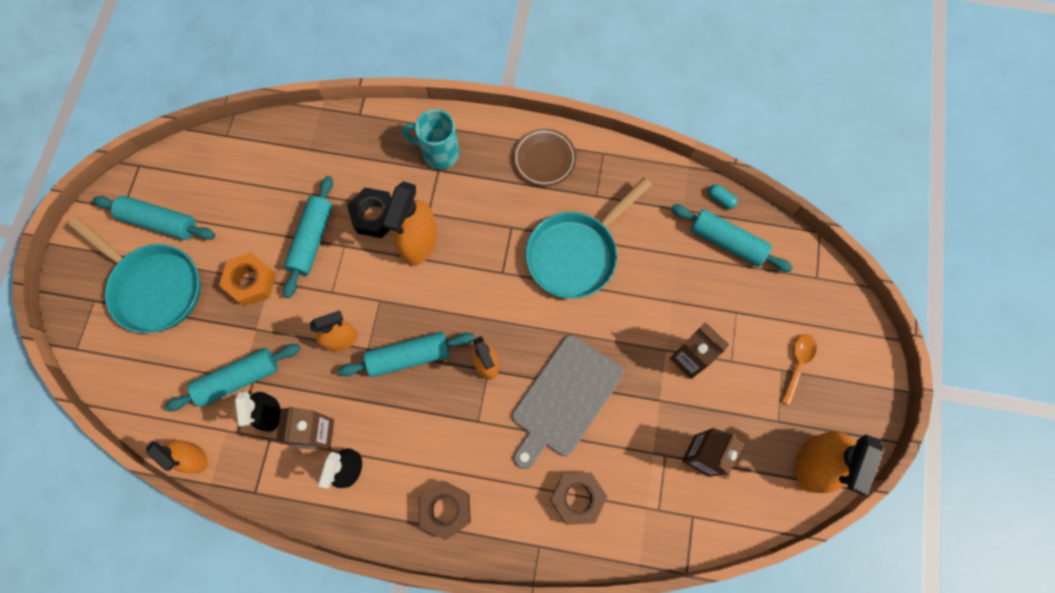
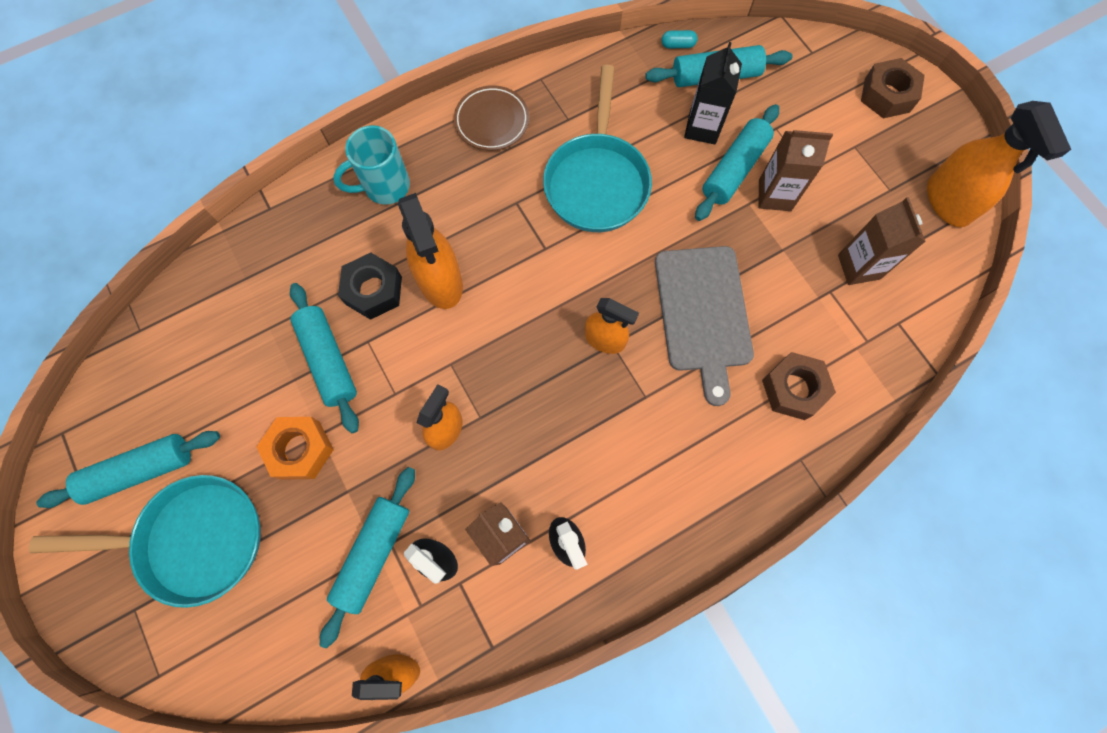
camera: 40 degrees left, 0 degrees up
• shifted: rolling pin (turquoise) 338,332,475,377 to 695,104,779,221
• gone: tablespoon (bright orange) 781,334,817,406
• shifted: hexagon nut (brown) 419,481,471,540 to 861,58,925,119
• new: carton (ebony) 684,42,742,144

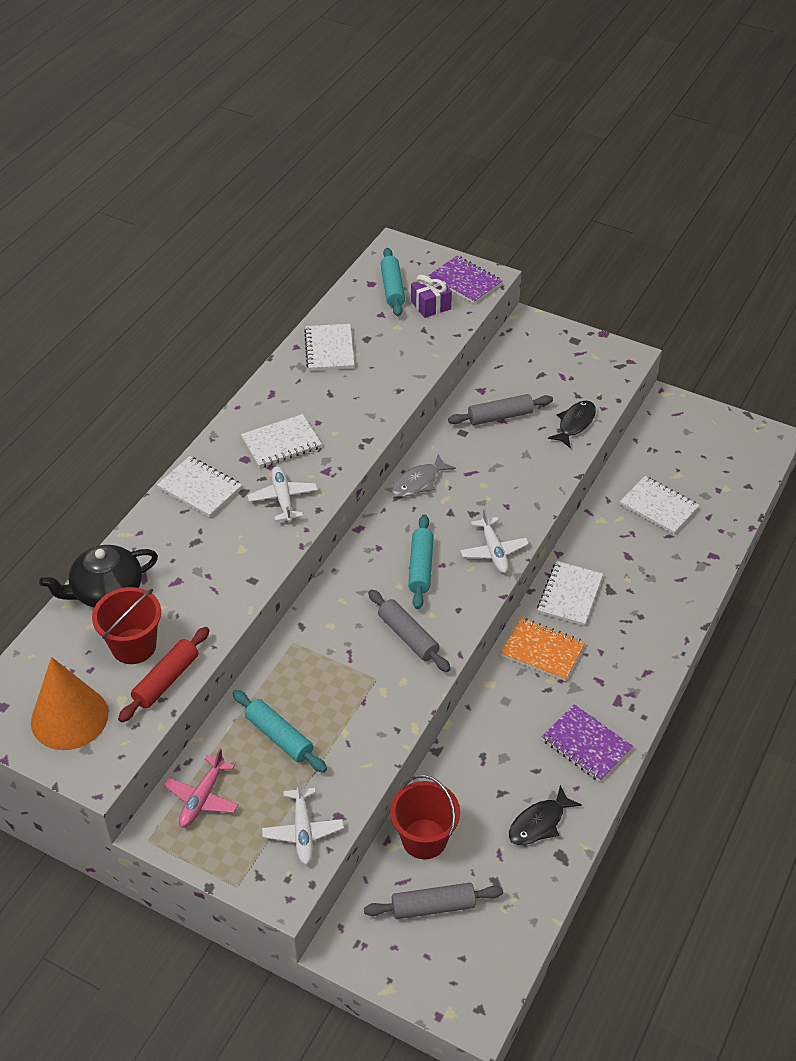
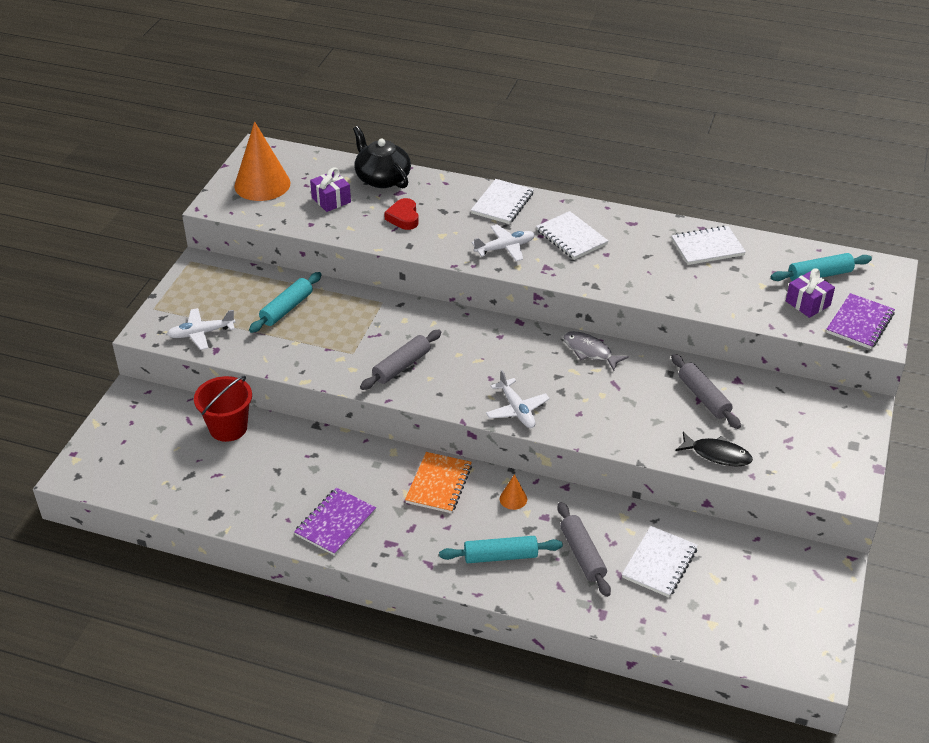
camera: 80 degrees right, 5 degrees down
• rotated: toy plane (pure white) 460,508,529,573 = 486,370,550,428 90 degrees counterclockwise
• shifted: rolling pin (turquoise) 408,514,434,609 to 439,536,563,563
• swapped: exercise book (pure white) 537,561,603,626 to solid cone (bright orange) 500,474,527,510
• swapped: bucket (red) 92,587,161,664 to gift (violet) 310,167,351,212
• gone: rolling pin (red) 118,627,210,722
• gone: toy plane (rose-pink) 164,748,239,827
• gone: fish (ebony) 509,785,582,845
• shifted: rolling pin (grey) 364,883,503,919 to 557,502,611,597
• new: heart shape (red) 384,198,419,230

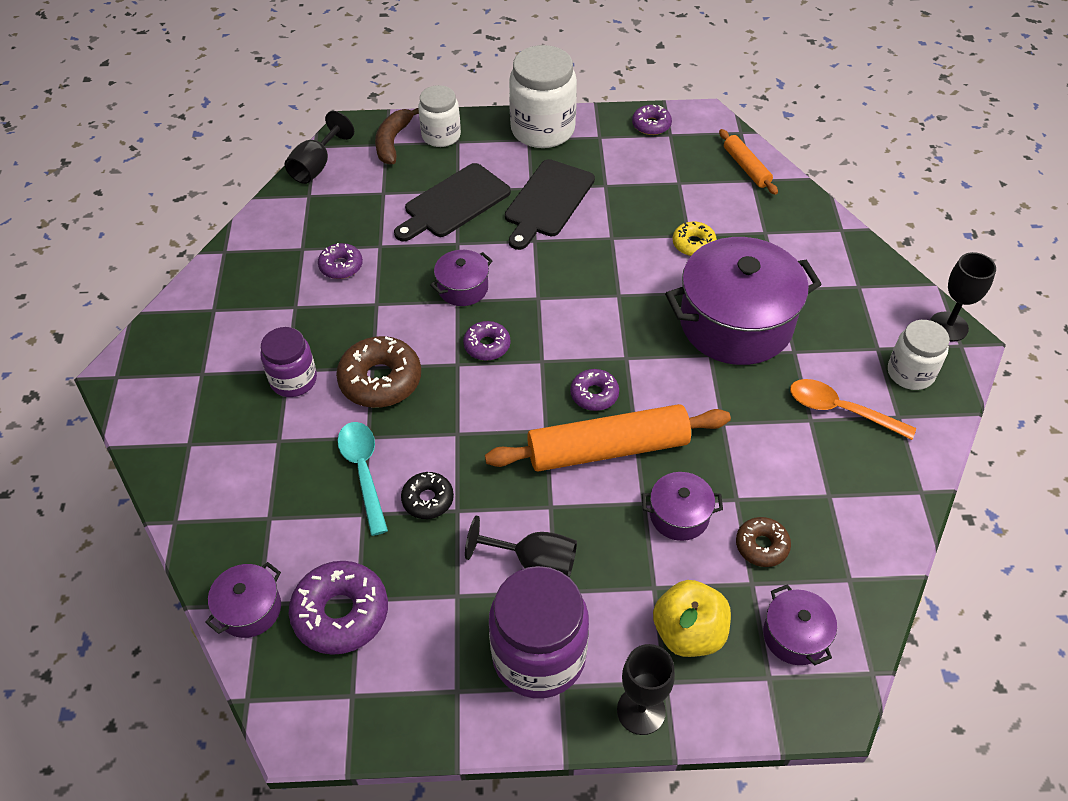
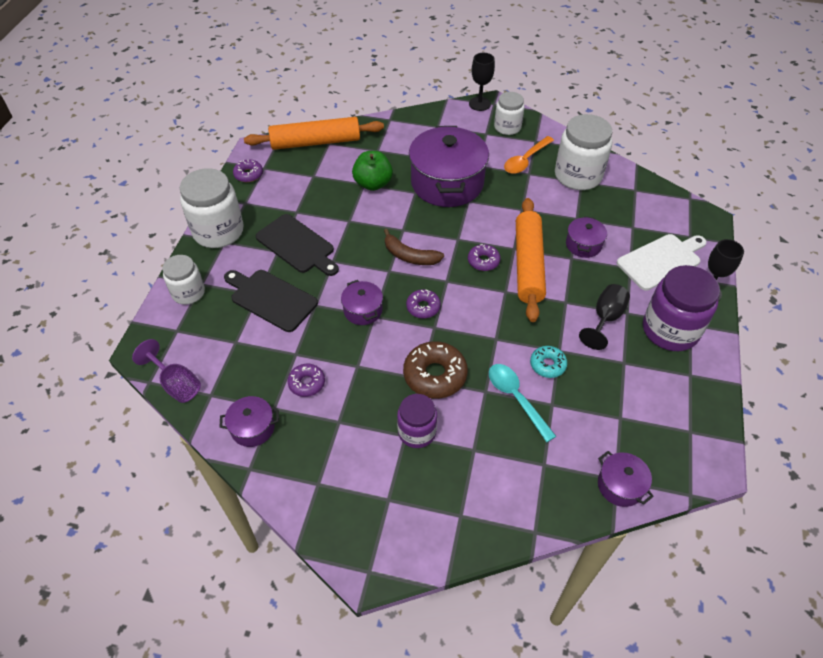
camera: 75 degrees left, 0 degrees up
• shifted: toy banana (brown) 375,108,419,165 to 384,229,444,265
• repainted: goblet (ebony) 285,111,354,184 to goblet (violet) 132,339,201,403
• scaled: rolling pin (bright orange) 719,129,778,195 = 244,117,384,150 x1.94
• rotated: cutting board (ebony) 394,163,511,241 = 224,270,318,332 150 degrees clockwise
• swapped: glazed donut (yellow) 672,222,717,256 to apple (leaf-green) 352,151,393,191
• rotated: tablespoon (turquoise) 337,422,388,536 = 489,364,556,442 60 degrees clockwise
• repainted: glazed donut (ebony) 401,472,454,519 to glazed donut (turquoise) 530,346,567,378
• gone: glazed donut (brown) 736,517,791,567
• gone: glazed donut (violet) 289,561,388,655
• swapped: apple (yellow) 653,580,731,657 to cutting board (pure white) 617,234,707,291
• shifted: cooking pot (violet) 763,584,837,665 to 219,396,279,447
• new: jar (pure white) 555,114,612,190

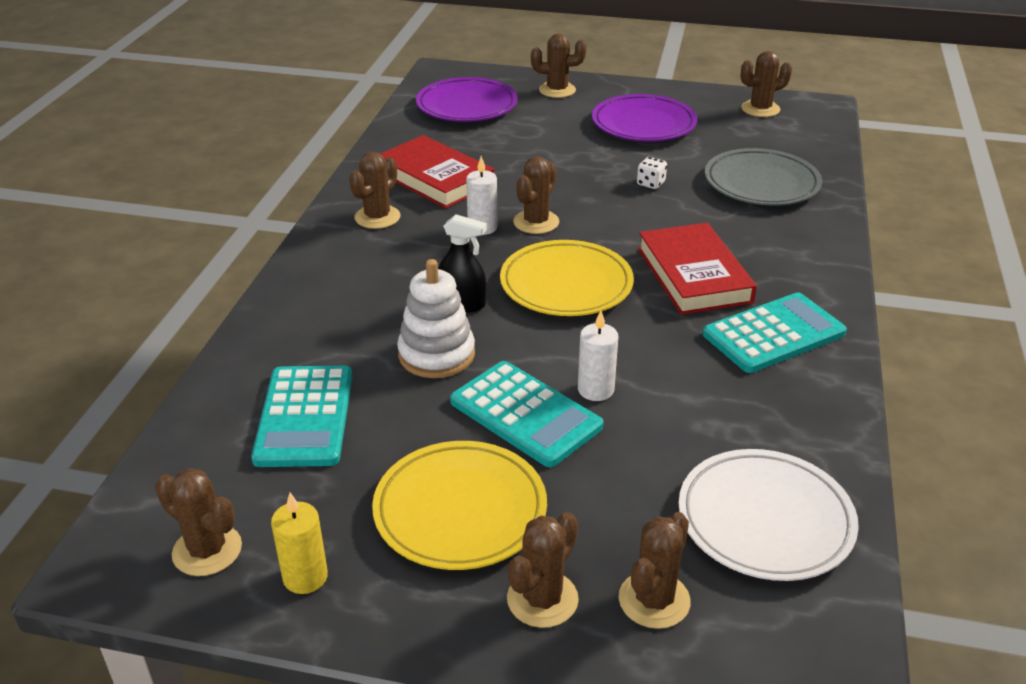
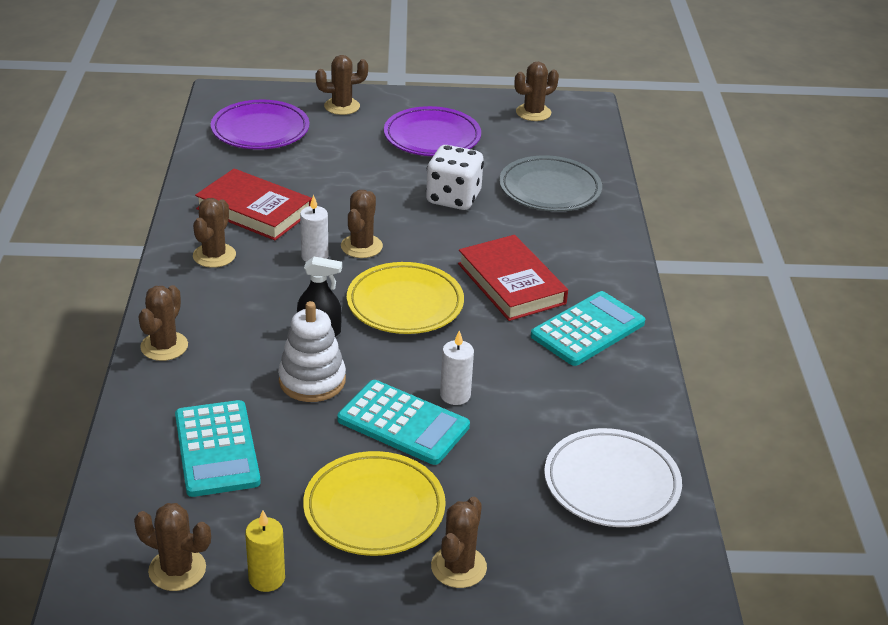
camera: 15 degrees left, 0 degrees up
• scaled: die (pure white) 637,157,667,189 = 426,145,484,210 x2.22
• shifted: prickly plant (brown) 619,512,691,629 to 139,285,188,361

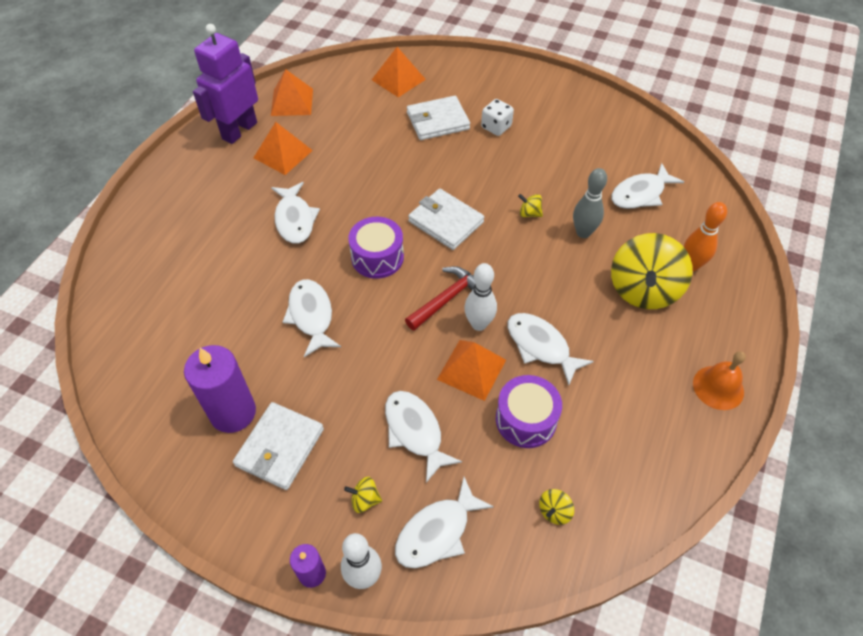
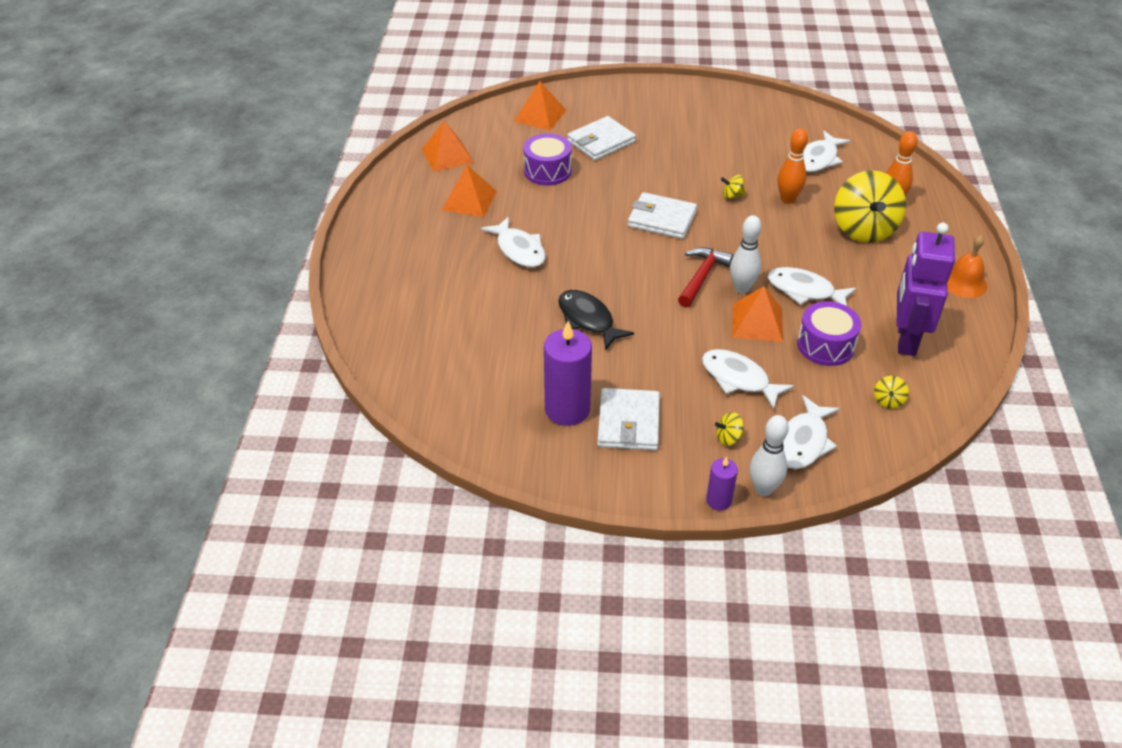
camera: 20 degrees left, 10 degrees down
• shifted: robot figure (violet) 193,24,258,144 to 897,223,955,356
• gone: die (pure white) 481,99,514,136
• repainted: bowling pin (grey) 573,168,607,238 to bowling pin (bright orange) 778,128,808,204
• shifted: drum (violet) 348,217,404,279 to 523,134,572,186
• repainted: fish (pure white) 283,279,341,357 to fish (ebony) 558,290,634,350

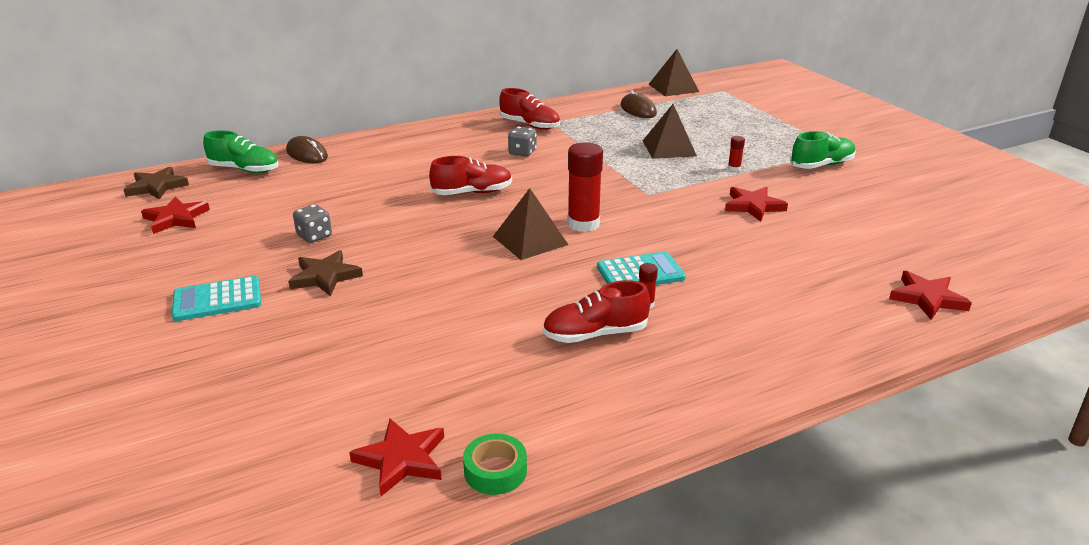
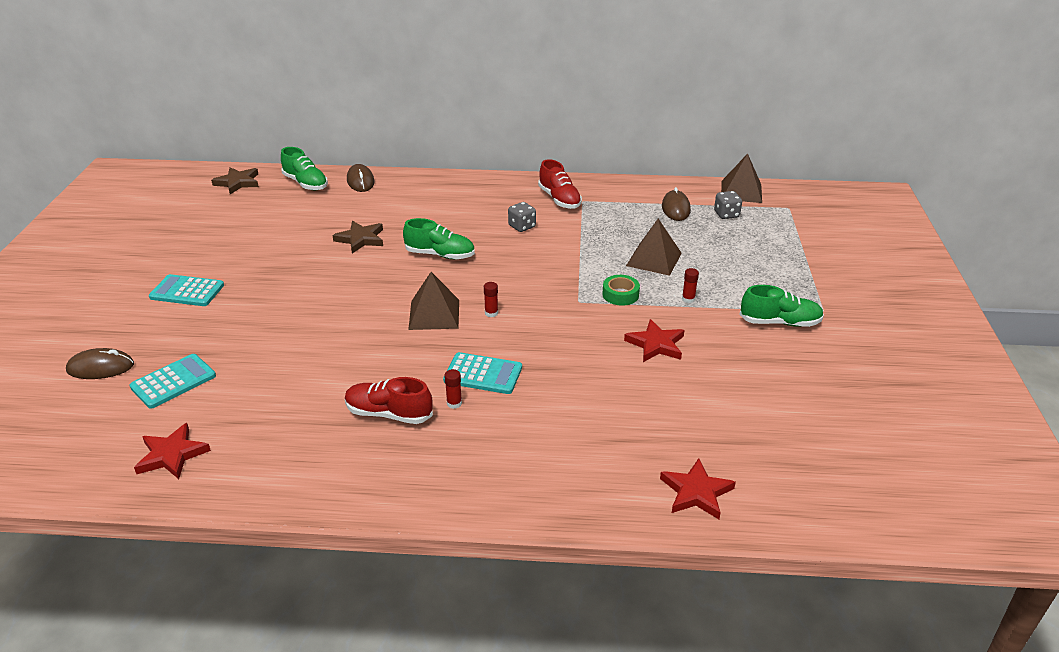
camera: 30 degrees right, 5 degrees up
• scaled: glue (red) 567,142,603,232 = 484,282,498,317 x0.45
• repainted: shoe (red) 429,156,512,195 to shoe (leaf-green) 403,218,475,259
• gone: star shape (red) 141,196,210,234
• shifted: die (grey) 293,204,332,243 to 714,191,742,219
• shifted: star shape (brown) 288,250,363,296 to 332,221,383,253
• shifted: tape (leaf-green) 463,434,527,495 to 602,275,640,306
• new: PC mouse (brown) 66,348,134,379
• new: calculator (turquoise) 129,354,216,409

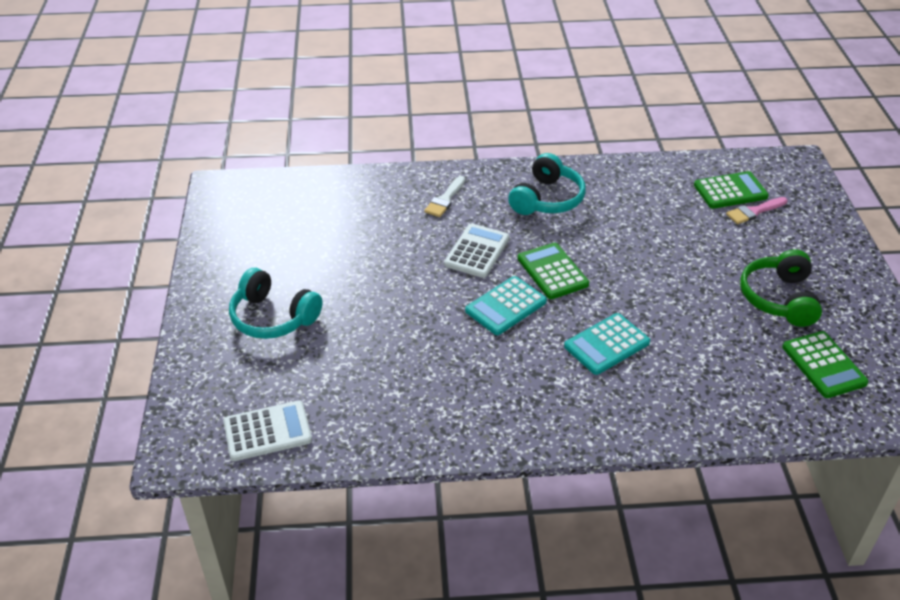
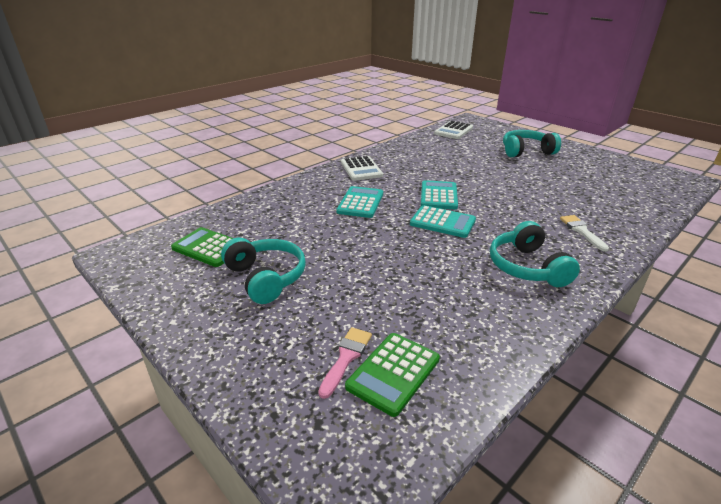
camera: 140 degrees right, 10 degrees down
• shifted: calculator (pure white) 444,223,510,278 to 341,156,383,181
• repainted: calculator (leaf-green) 518,242,589,299 to calculator (turquoise) 410,205,476,238
• repainted: headset (leaf-green) 740,249,822,327 to headset (turquoise) 221,238,306,304

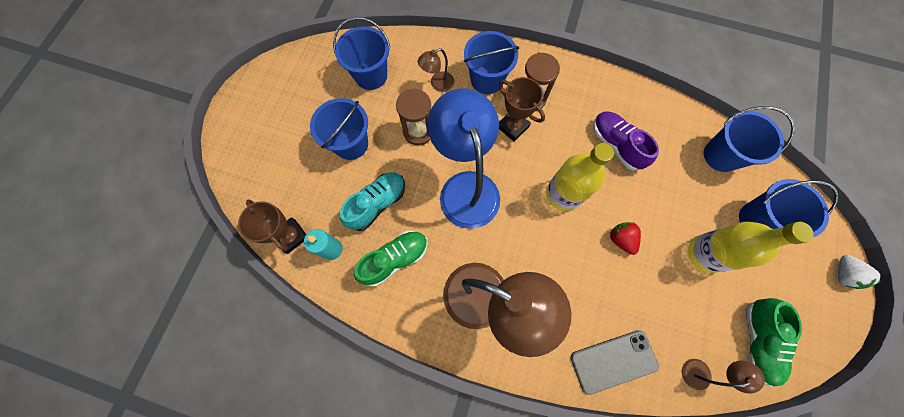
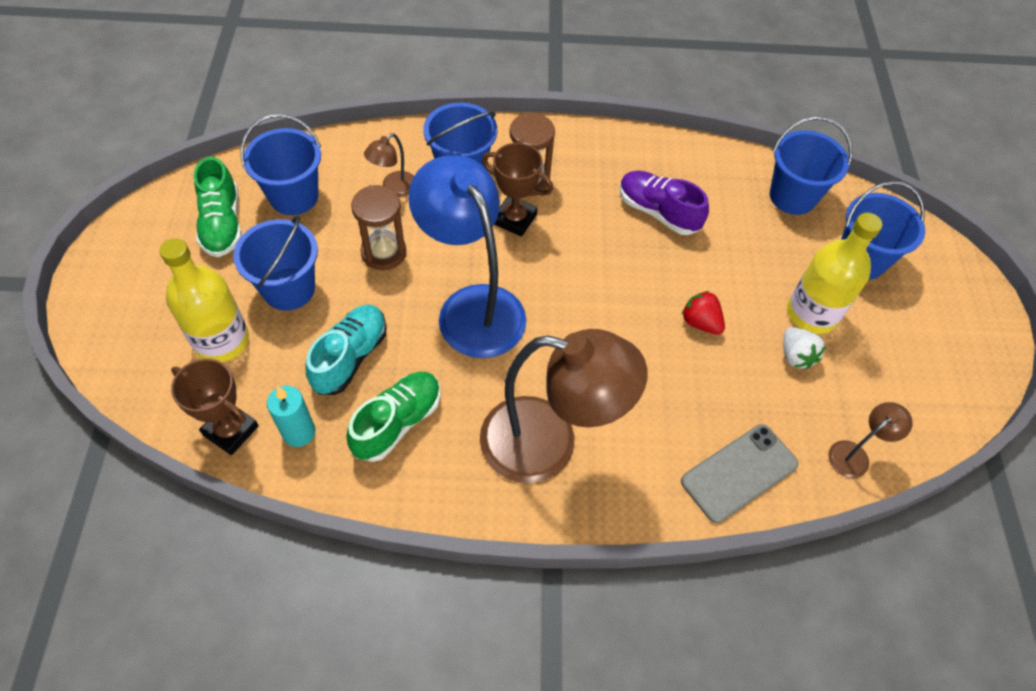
camera: 20 degrees left, 15 degrees down
• shifted: bottle (yellow) 546,143,614,211 to 160,238,249,362
• shifted: berry (pure white) 838,255,880,289 to 783,327,826,369
• shifted: shoe (leaf-green) 746,298,802,387 to 194,157,242,257

